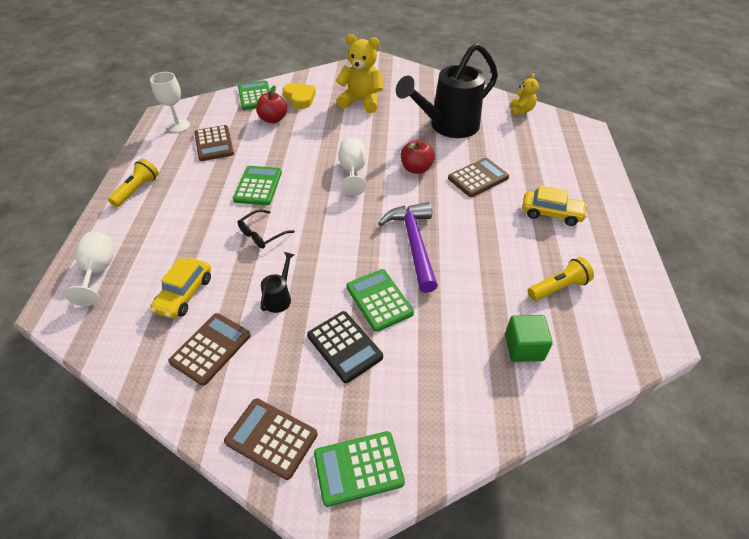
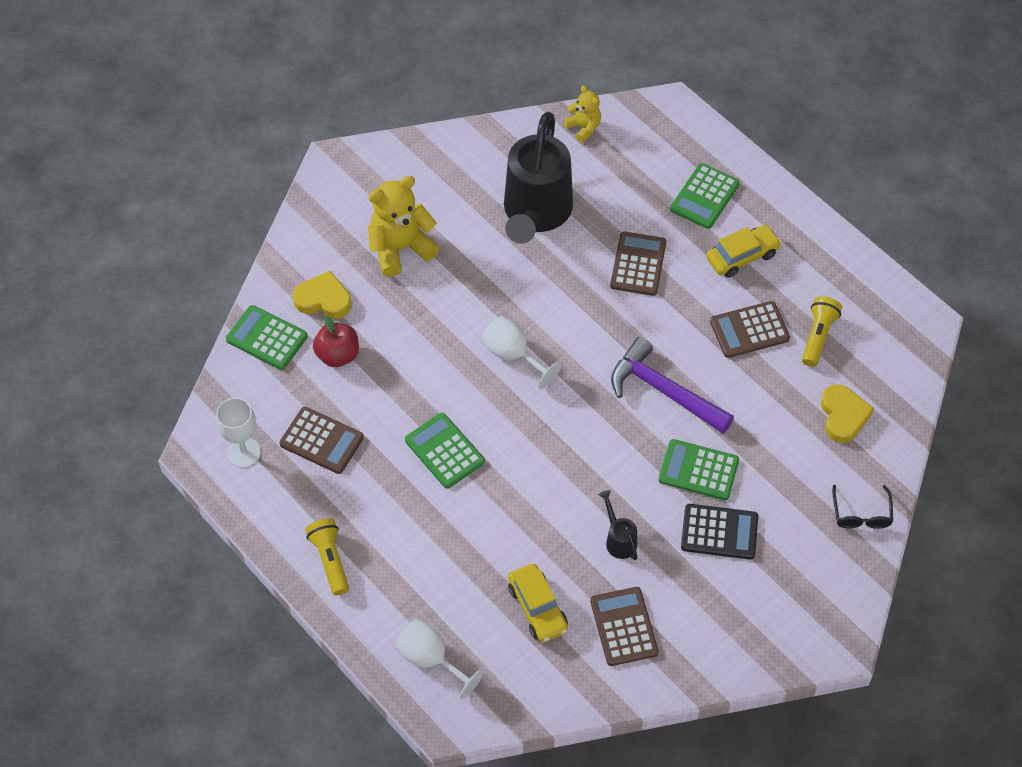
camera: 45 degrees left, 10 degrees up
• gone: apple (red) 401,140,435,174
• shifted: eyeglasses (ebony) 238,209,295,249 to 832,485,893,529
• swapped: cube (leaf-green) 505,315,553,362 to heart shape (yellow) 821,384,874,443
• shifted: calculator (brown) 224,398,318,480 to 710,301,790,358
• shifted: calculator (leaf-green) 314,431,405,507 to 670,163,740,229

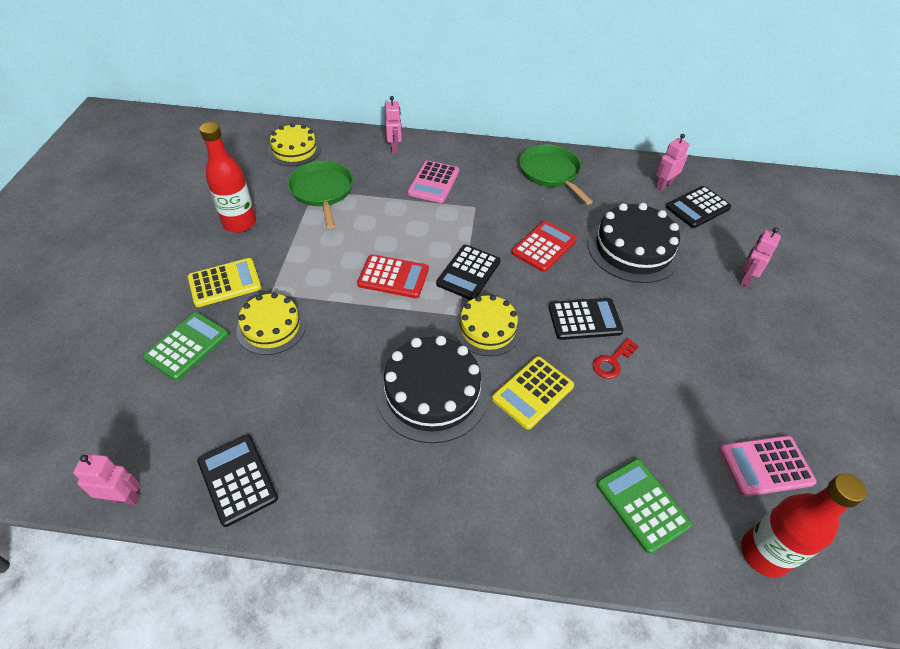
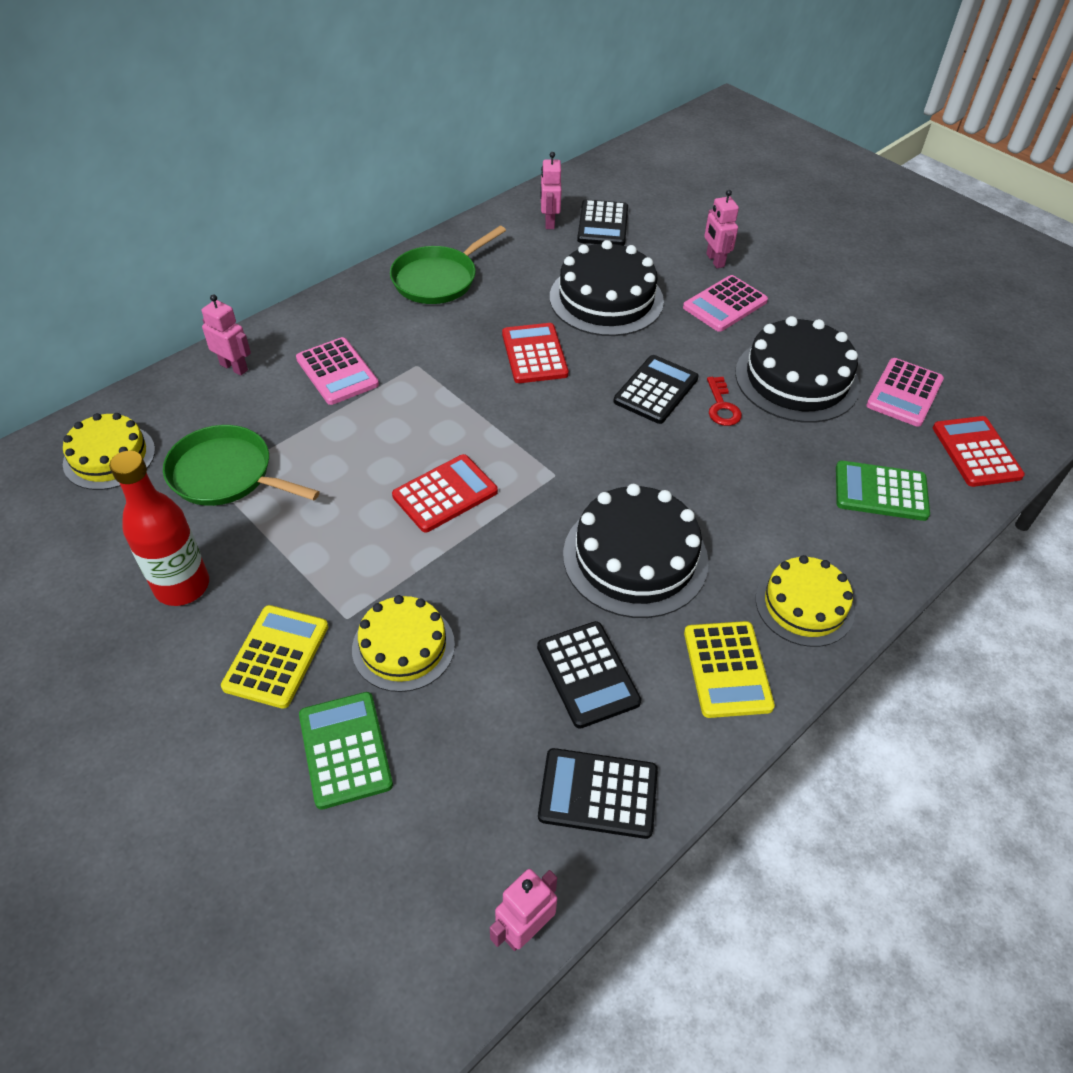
camera: 50 degrees left, 0 degrees up
• rotated: frying pan (leaf-green) 519,144,593,205 = 390,226,506,304 60 degrees counterclockwise
• shifted: calculator (ebony) 436,245,501,300 to 537,621,641,728
• shifted: cake (yellow) 454,295,522,356 to 756,555,855,647
• shifted: calculator (yellow) 492,356,574,430 to 684,621,775,718
• swapped: bottle (red) 741,473,867,578 to calculator (red) 933,416,1025,487
• new: calculator (rose-pink) 683,275,768,332
• new: cake (ebony) 735,316,860,423

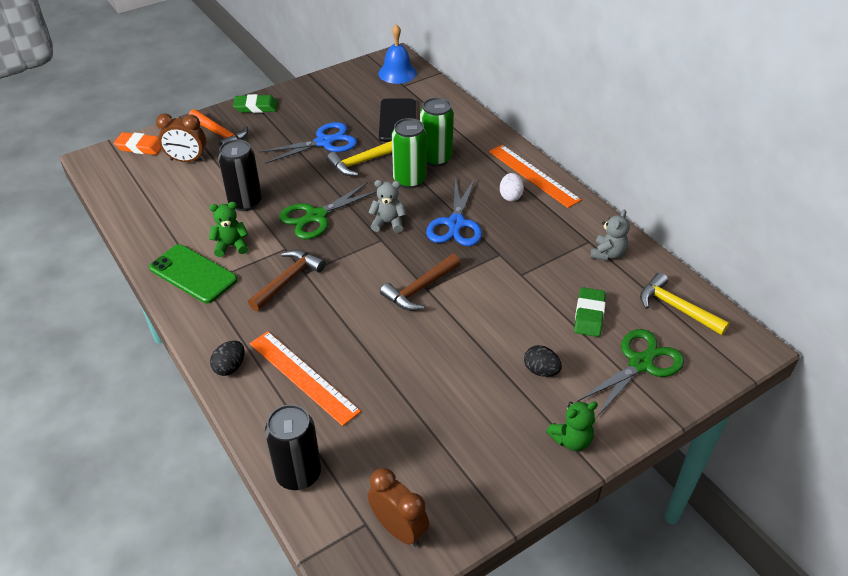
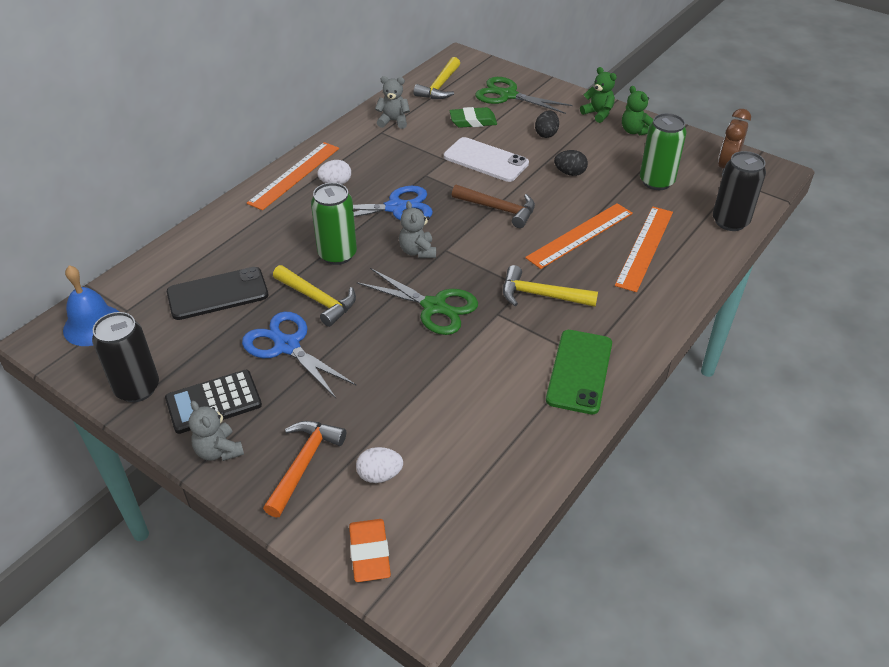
camera: 110 degrees left, 0 degrees up
• swapped: pencil eraser (leaf-green) 233,94,278,113 to stuffed bear (grey) 189,401,244,461
• shifted: soda can (leaf-green) 420,97,454,167 to 640,113,687,190
• swapped: alarm clock (brown) 156,113,206,162 to egg shape (pure white) 356,447,403,483
• shifted: soda can (ebony) 218,139,262,211 to 92,312,159,402
• shifted: stuffed bear (leaf-green) 209,202,248,257 to 622,86,653,136
• repainted: hammer (brown) 248,250,326,311 to hammer (yellow) 503,265,598,307
• shifted: egg shape (ebony) 210,341,245,376 to 554,150,588,176
• new: phone (pure white) 444,137,529,182
• new: straightedge (bright orange) 525,203,633,269
• new: calculator (ebony) 165,370,262,434

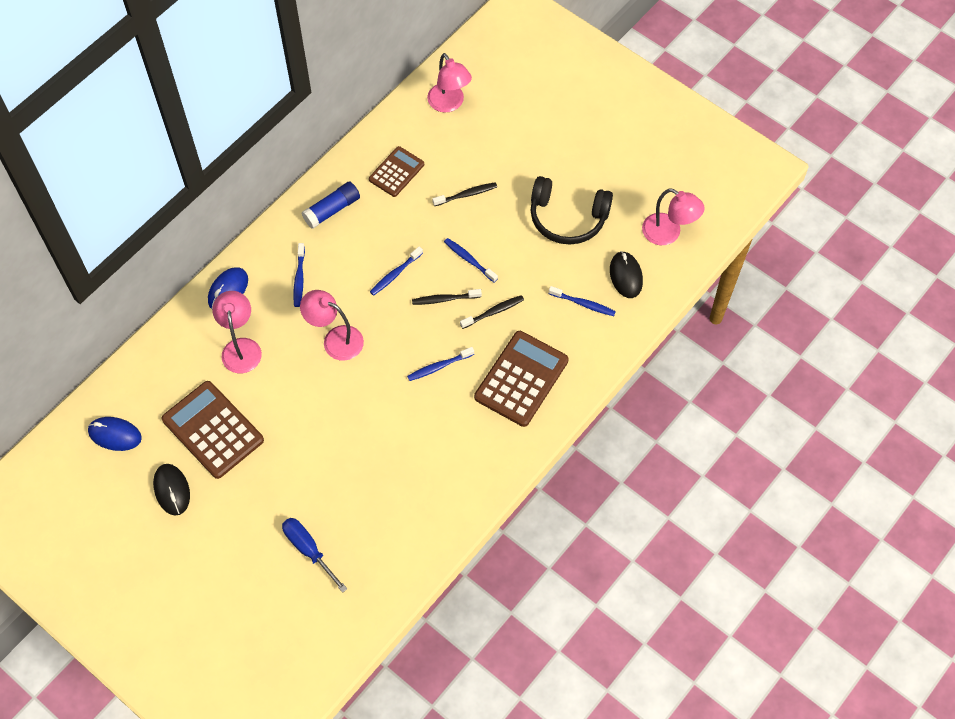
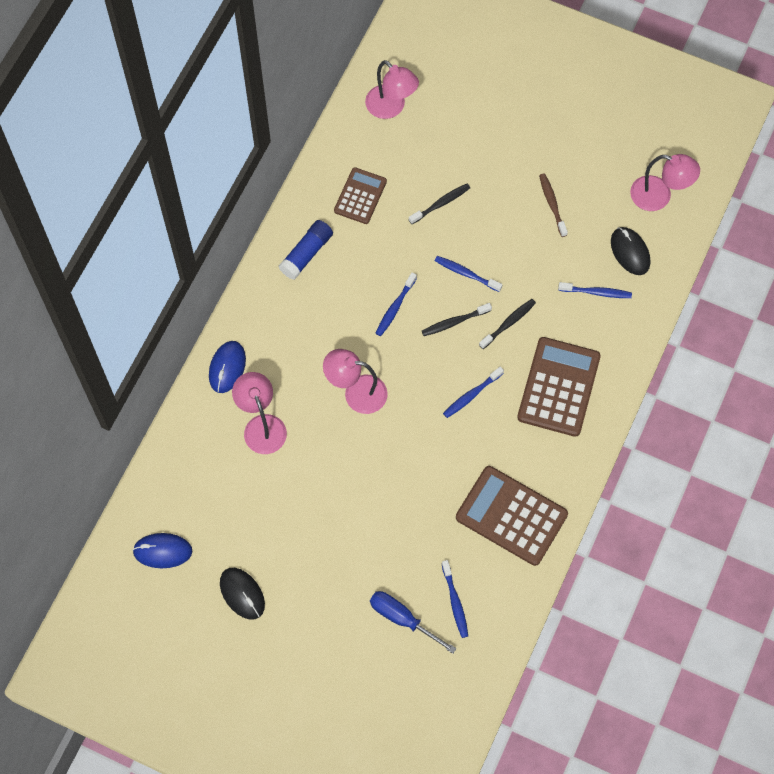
camera: 15 degrees left, 5 degrees up
• swapped: headset (ebony) 530,176,613,245 to tooth brush (brown) 539,174,568,237
• shifted: tooth brush (cobalt) 293,243,305,307 to 442,560,468,638
• shifted: calculator (brown) 162,381,264,479 to 456,466,568,566

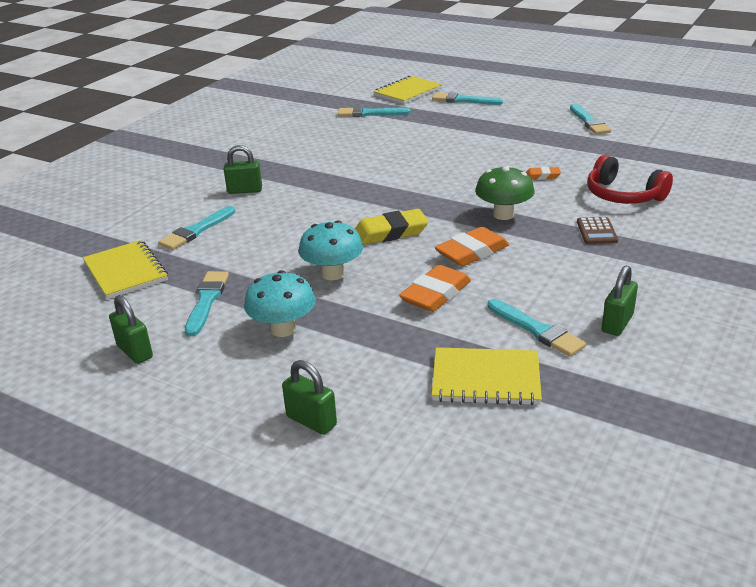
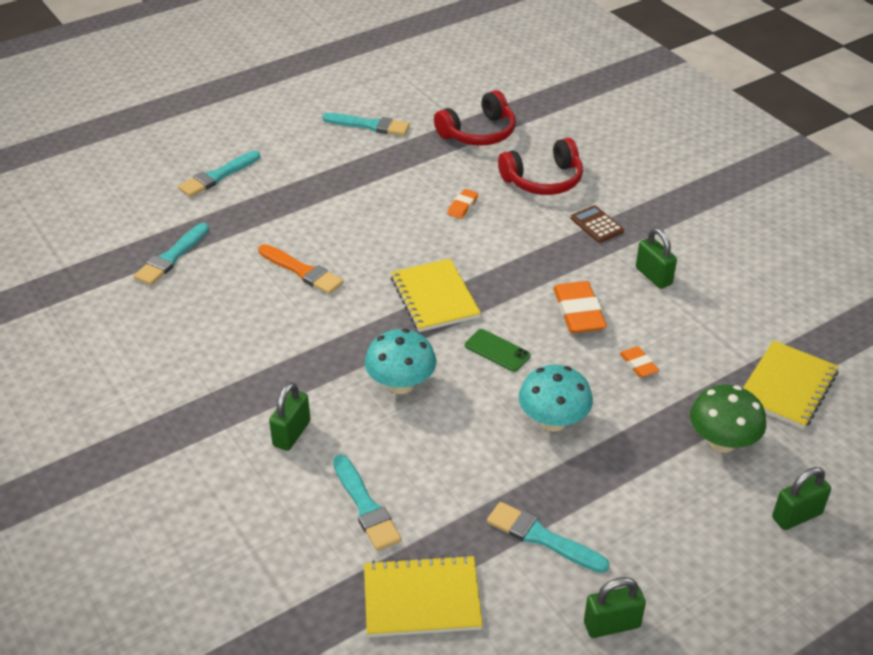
camera: 65 degrees left, 10 degrees up
• shifted: exercise book (yellow) 373,76,442,104 to 391,259,481,332
• shifted: mushroom (leaf-green) 475,166,534,220 to 690,385,766,453
• swapped: pencil eraser (yellow) 355,209,429,245 to phone (leaf-green) 465,329,530,372
• rotated: calculator (brown) 577,217,618,244 = 571,205,624,243 150 degrees counterclockwise
• scaled: pencil eraser (bright orange) 399,265,471,312 = 620,346,659,377 x0.53
• shifted: small lock (leaf-green) 602,265,638,336 to 636,228,677,289
• shifted: mushroom (turquoise) 244,270,316,337 to 365,329,436,394
• gone: paint brush (turquoise) 487,299,586,357
• new: headset (red) 434,90,516,146
• new: paint brush (bright orange) 258,244,344,294

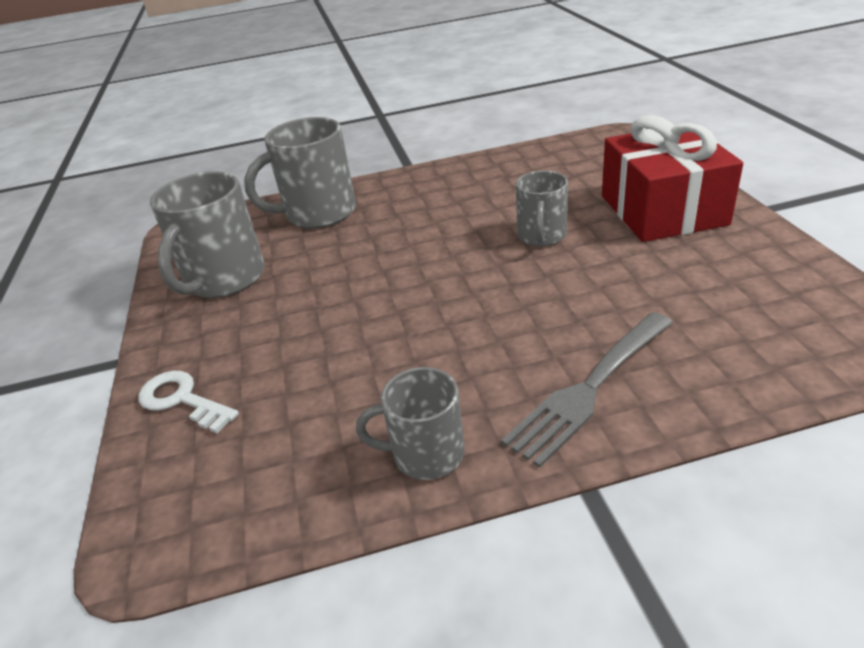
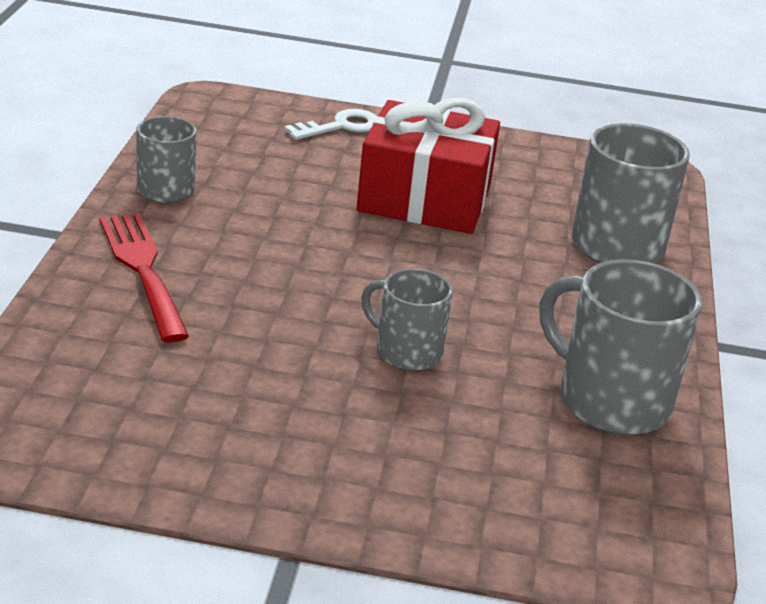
camera: 105 degrees right, 5 degrees down
• shifted: gift (red) 602,115,743,242 to 357,98,500,234
• shifted: mug (grey) 150,171,265,298 to 539,259,702,435
• repainted: table fork (grey) 501,312,673,468 to table fork (red) 100,213,189,342

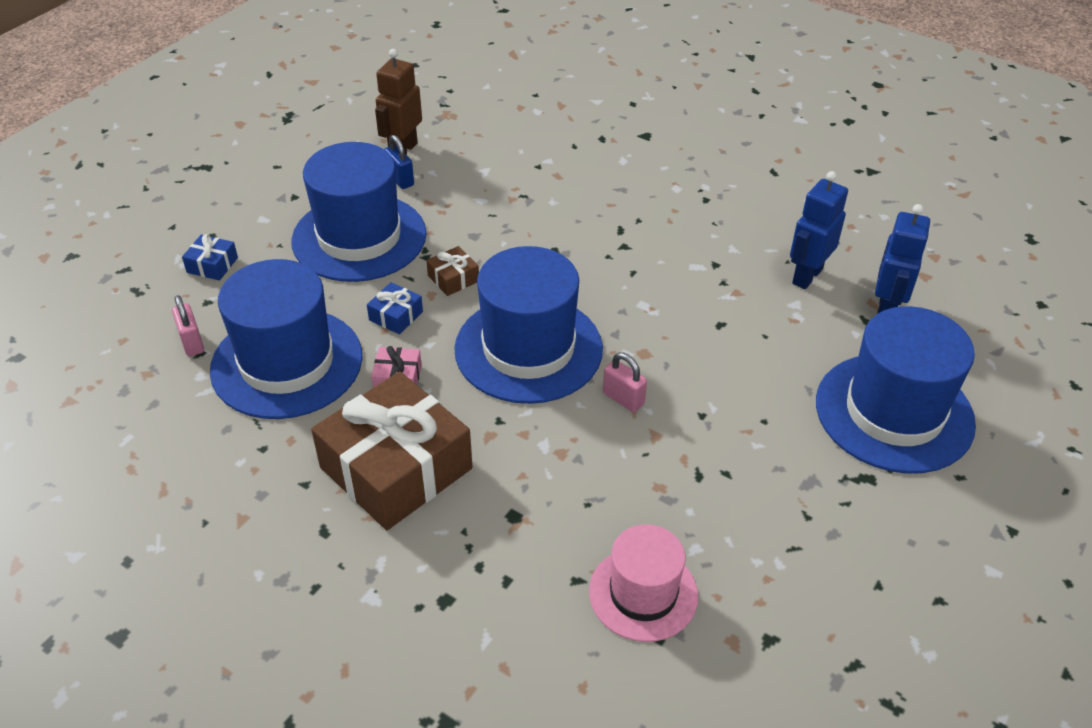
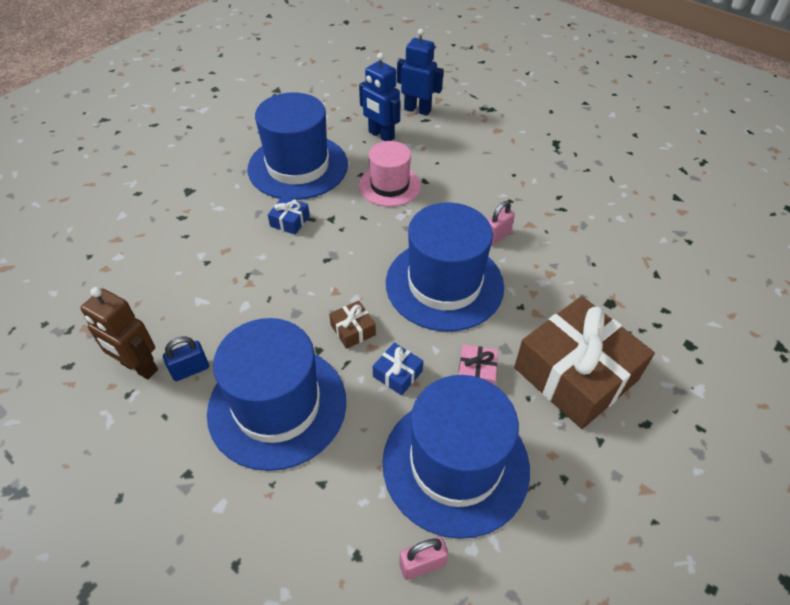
camera: 85 degrees left, 5 degrees up
• shifted: gift (cobalt) 182,234,238,281 to 268,196,310,235
• shifted: tall hat (cobalt) 816,306,976,474 to 248,92,348,200
• shifted: tall hat (rose-pink) 589,524,698,642 to 359,141,421,207

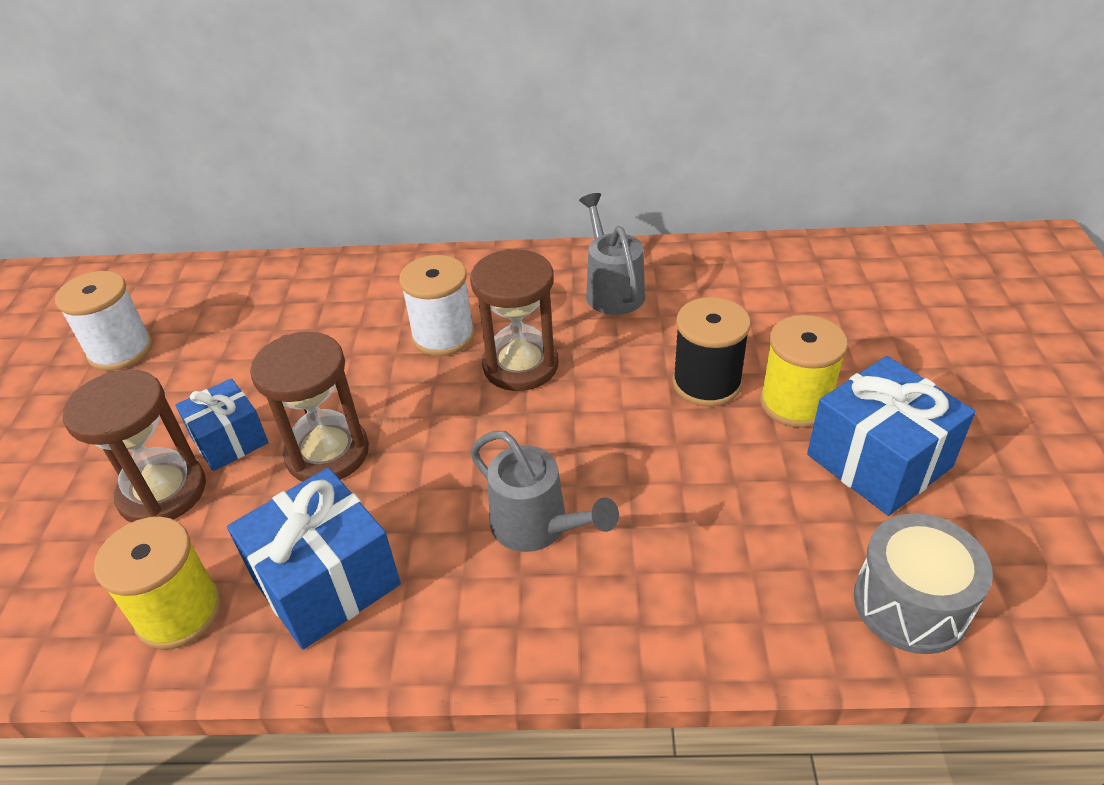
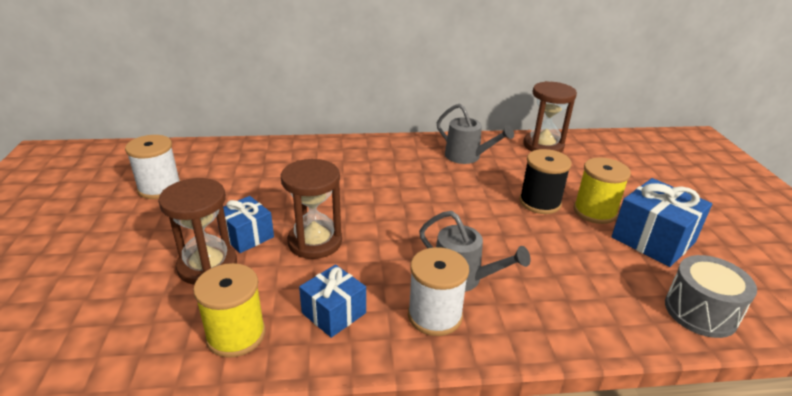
camera: 10 degrees left, 10 degrees down
• rotated: watering can (grey) 579,193,645,315 = 437,103,514,164 150 degrees clockwise
• shifted: sandglass (brown) 470,249,558,391 to 523,81,577,152
• shifted: reel of thread (pure white) 399,255,475,356 to 408,247,469,336
• scaled: gift (cobalt) 227,467,401,650 = 299,264,366,338 x0.63

